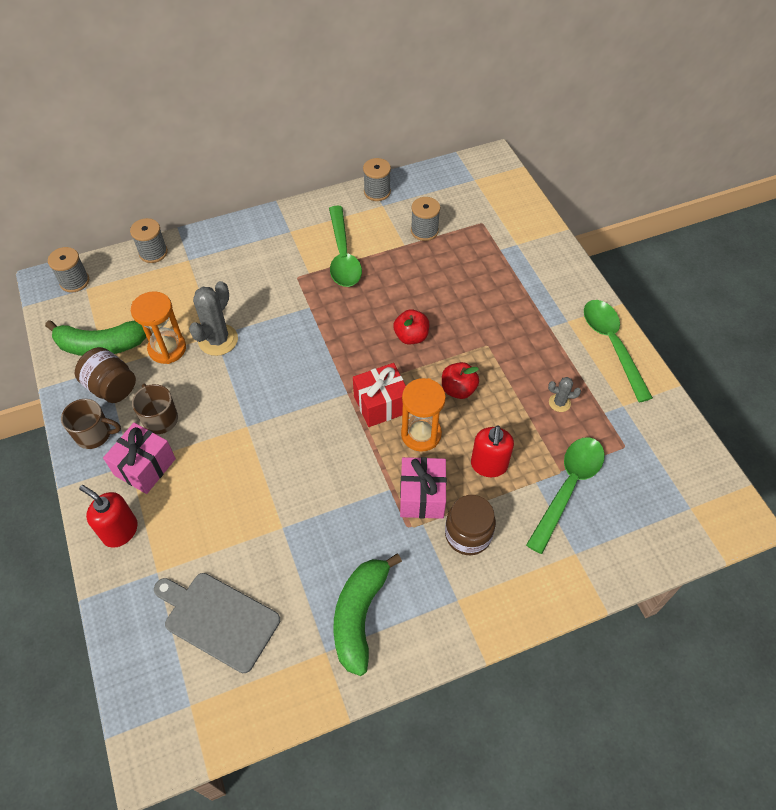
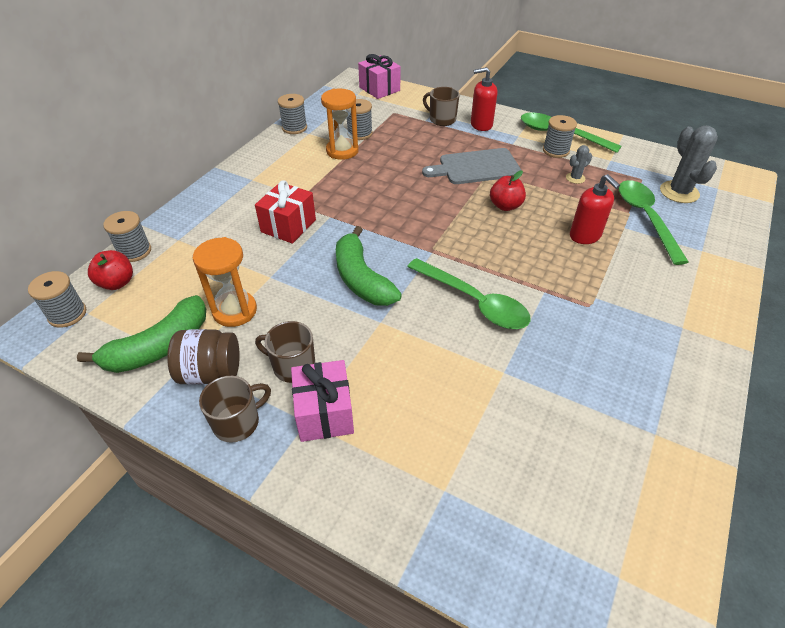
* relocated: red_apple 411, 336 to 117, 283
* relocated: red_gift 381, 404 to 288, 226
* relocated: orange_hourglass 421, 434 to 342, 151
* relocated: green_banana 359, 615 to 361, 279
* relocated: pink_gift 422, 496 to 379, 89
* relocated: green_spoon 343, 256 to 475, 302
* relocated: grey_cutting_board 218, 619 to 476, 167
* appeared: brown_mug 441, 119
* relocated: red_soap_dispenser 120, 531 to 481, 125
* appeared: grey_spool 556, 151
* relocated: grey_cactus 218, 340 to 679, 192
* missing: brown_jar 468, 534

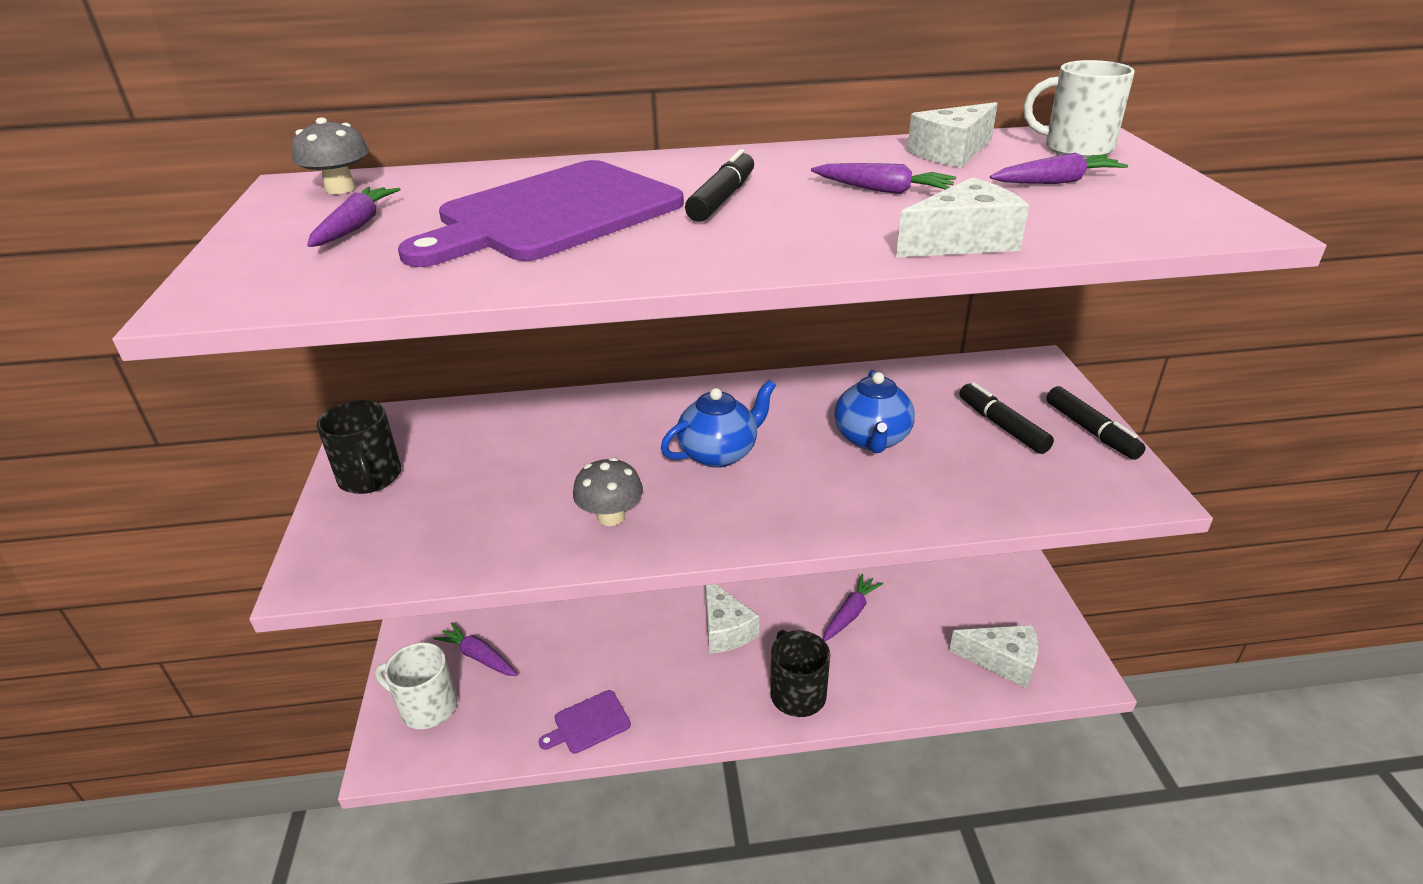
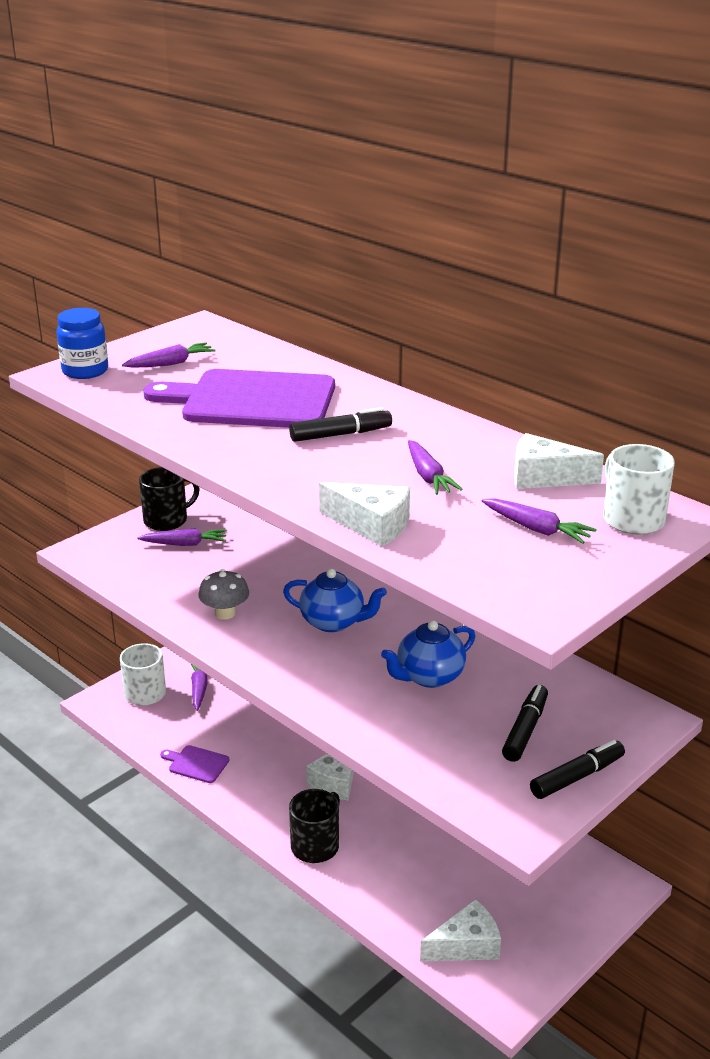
* appeared: blue_jar 85, 371
* relocated: purple_carrot 850, 613 to 185, 544
* spun: black_mug 370, 478 = 167, 520 150 degrees counterclockwise
* spun: white_cheese 1002, 661 = 466, 945 90 degrees counterclockwise
* spun: black_marker 1091, 431 = 577, 777 150 degrees counterclockwise
* missing: grey_mushroom 340, 188

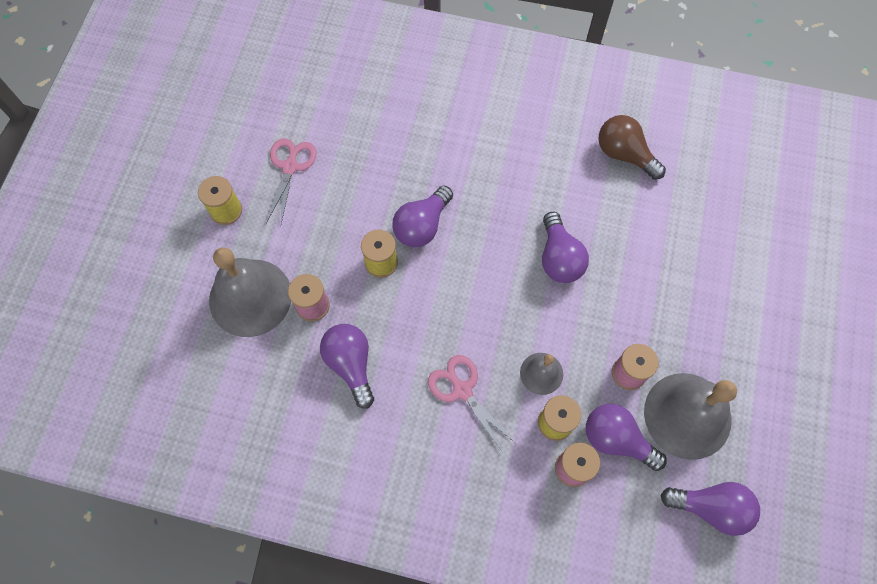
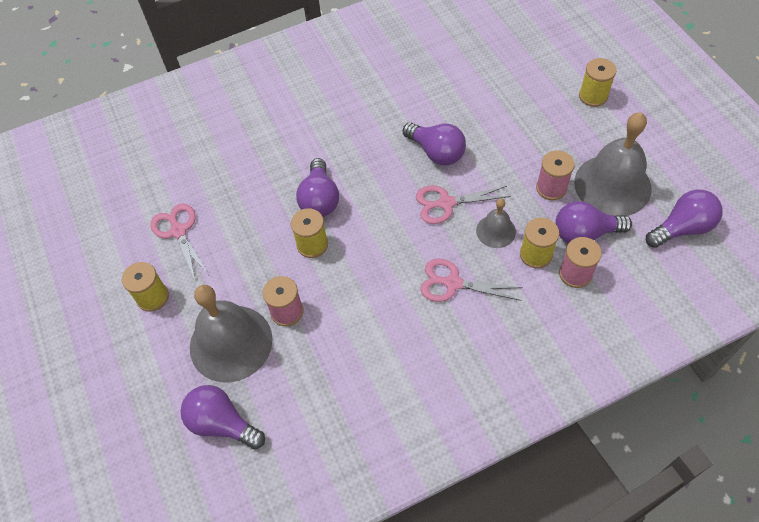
* relocated: purple_light_bulb 351, 364 to 222, 423
* appeared: pink_scissors 446, 203
* appeared: yellow_spool 593, 96
* missing: brown_light_bulb 624, 154

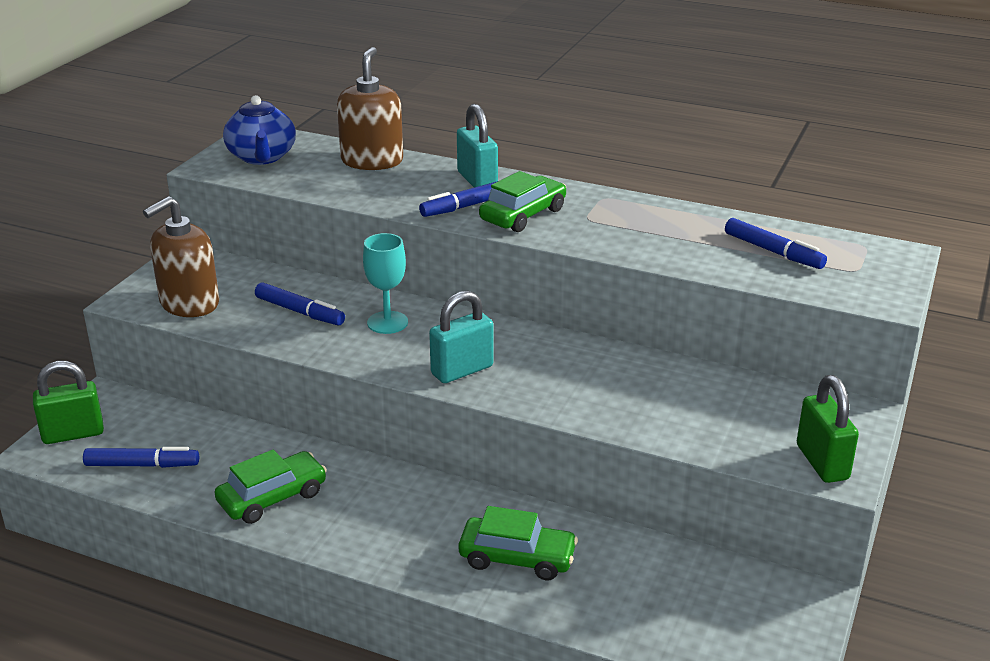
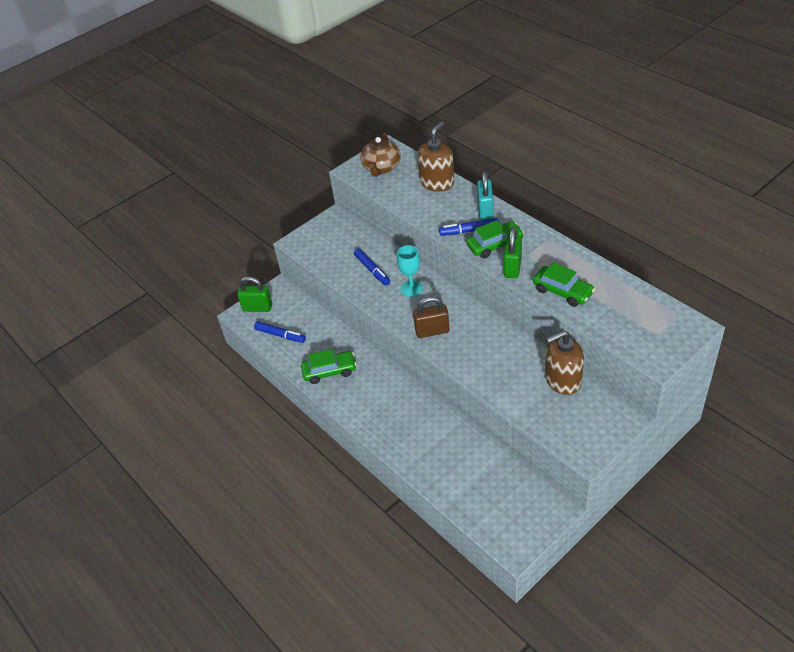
* colour: blue_teapot 262, 157 to brown_teapot 381, 168
* colour: turquoise_padlock 462, 370 to brown_padlock 432, 331
* relocated: green_padlock 822, 462 to 512, 267
* relocated: green_car 517, 558 to 563, 291
* relocated: brown_soap_dispenser 189, 303 to 562, 380
* missing: blue_marker 773, 252

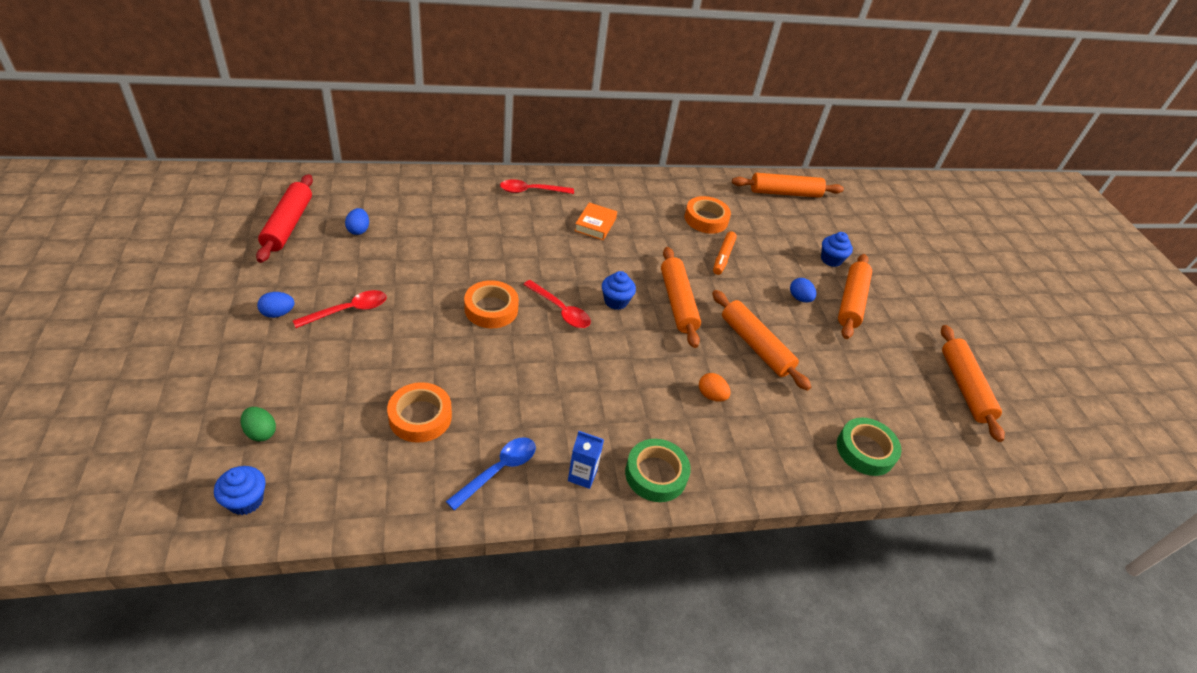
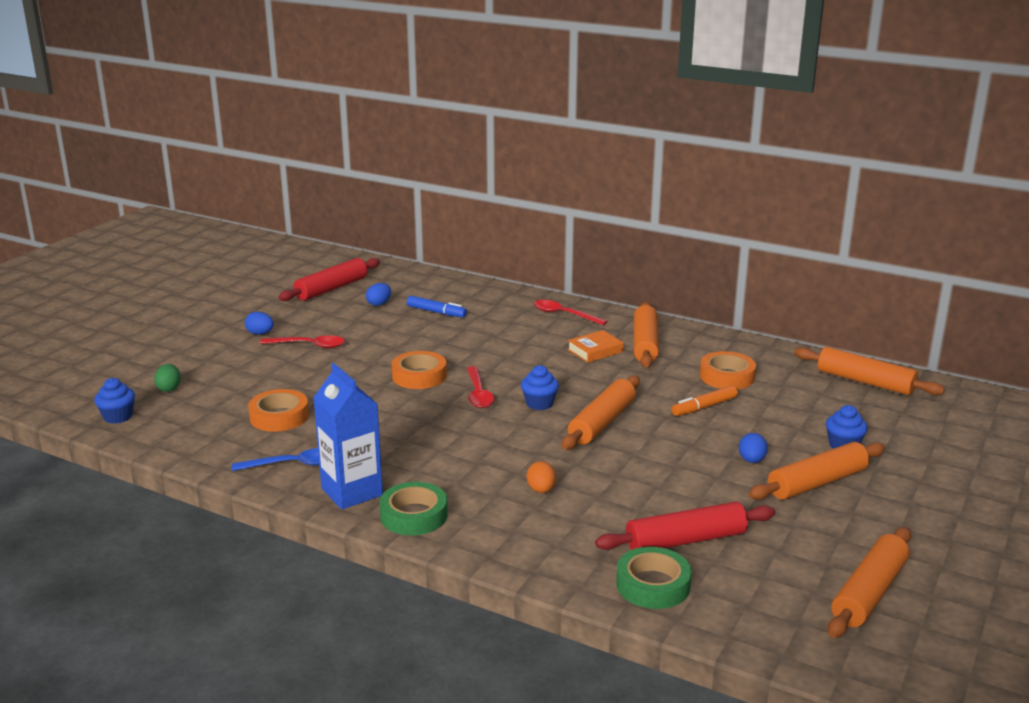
* size: blue_carton 582, 475 = 352, 492 x1.90
* appeared: blue_marker 436, 312
* appeared: red_rolling_pin 685, 540
* relocated: orange_rolling_pin 755, 346 to 645, 344

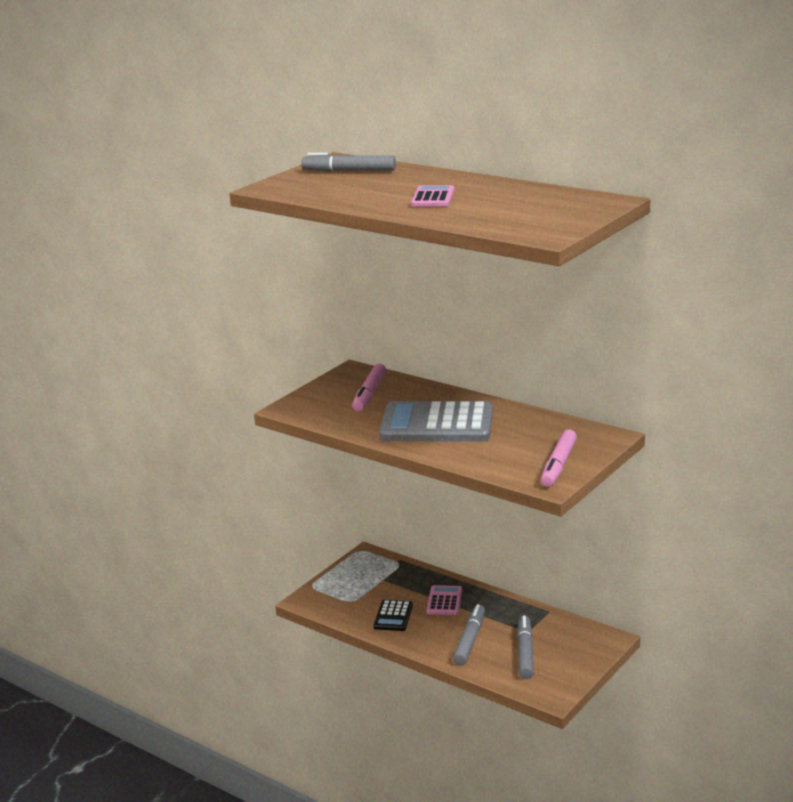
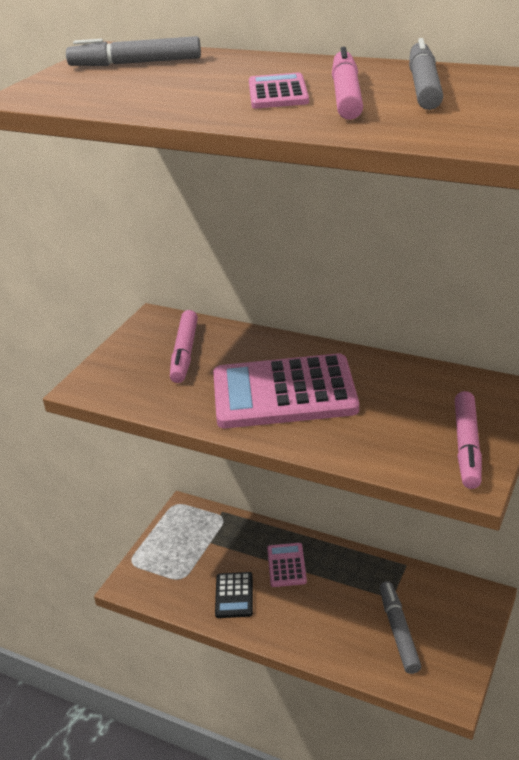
* colour: grey_calculator 437, 424 to pink_calculator 284, 393
* appeared: pink_marker 346, 96
* relocated: grey_marker 470, 640 to 423, 87

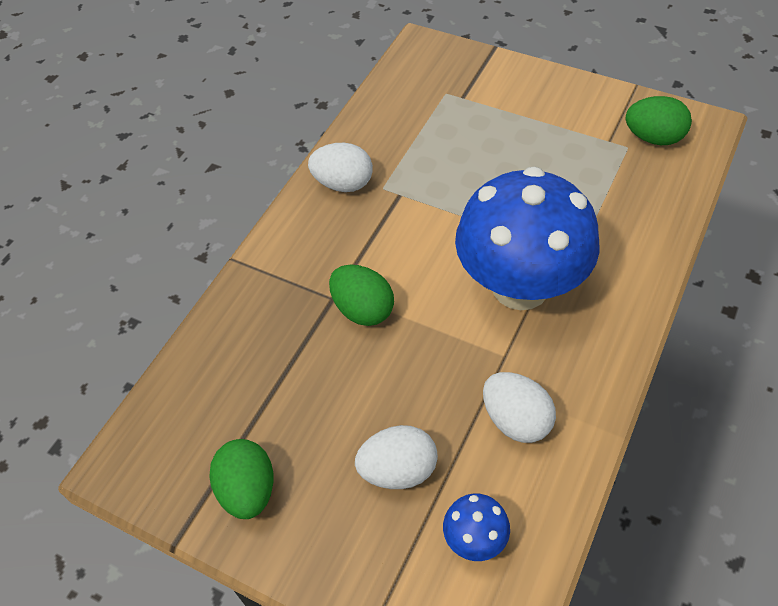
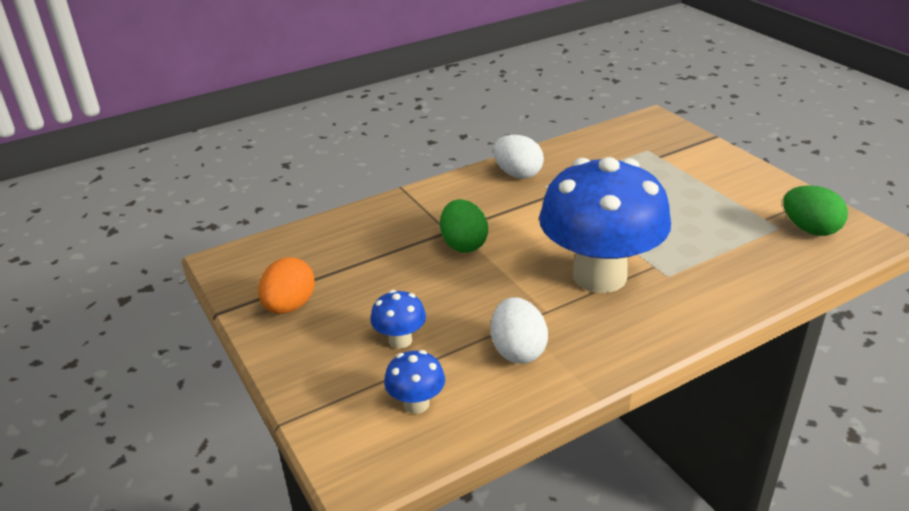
* colour: green_egg 248, 490 to orange_egg 289, 306
* exchanged: white_egg 398, 470 to blue_mushroom 400, 340

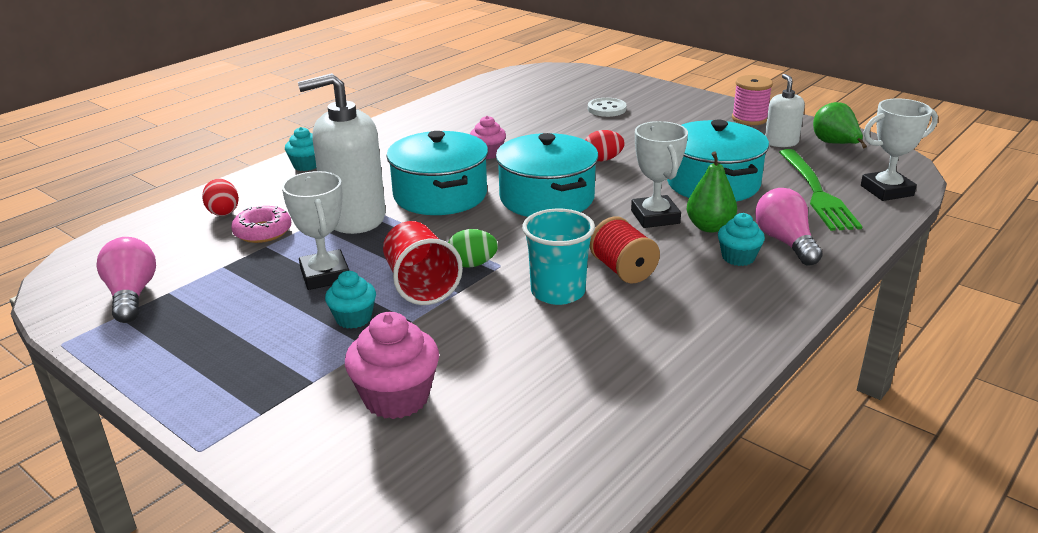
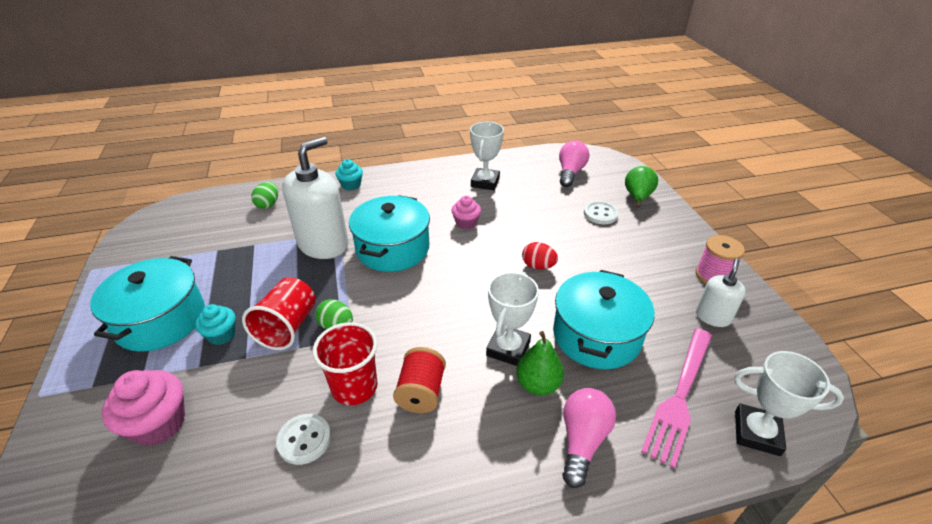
* relocated: turquoise_pot 547, 198 to 161, 320
* colour: red_egg 223, 212 to green_egg 268, 204
* appeared: white_button 304, 440
* spun: white_soap_dispenser 354, 218 = 323, 244 105 degrees clockwise
* colour: turquoise_cup 558, 292 to red_cup 354, 387
* relocated: white_trophy 325, 275 to 485, 182
* relocated: pink_light_bulb 132, 295 to 570, 173
* relocated: green_pear 835, 144 to 637, 197
* colour: green_fork 817, 193 to pink_fork 680, 397
* missing: pink_donut 263, 232
* missing: turquoise_cupcake 738, 257

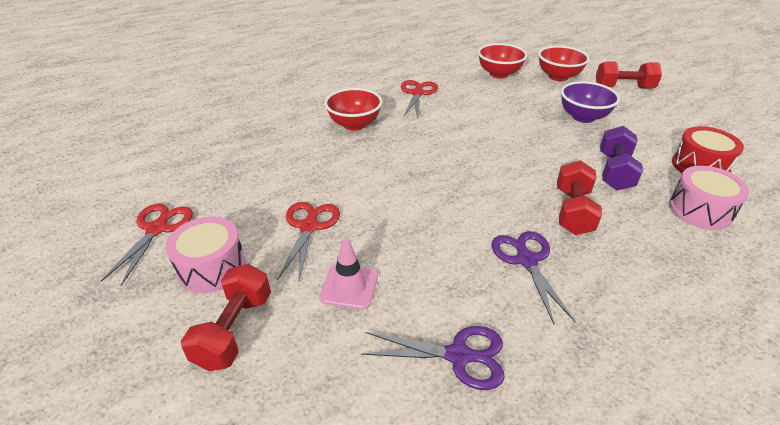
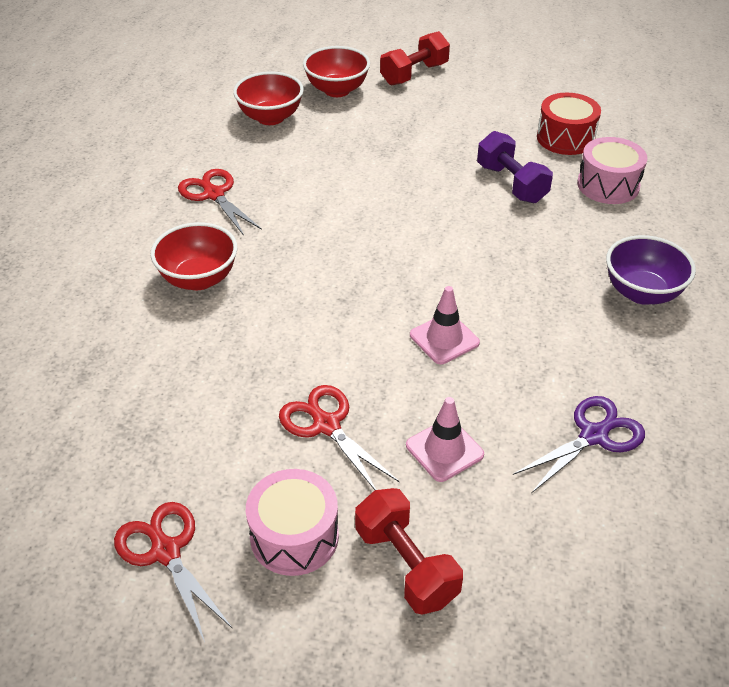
* appeared: pink_traffic_cone 444, 339
* relocated: purple_bowl 583, 117 to 642, 293
* missing: purple_scissors 526, 260
* missing: red_dumbbell 573, 211

